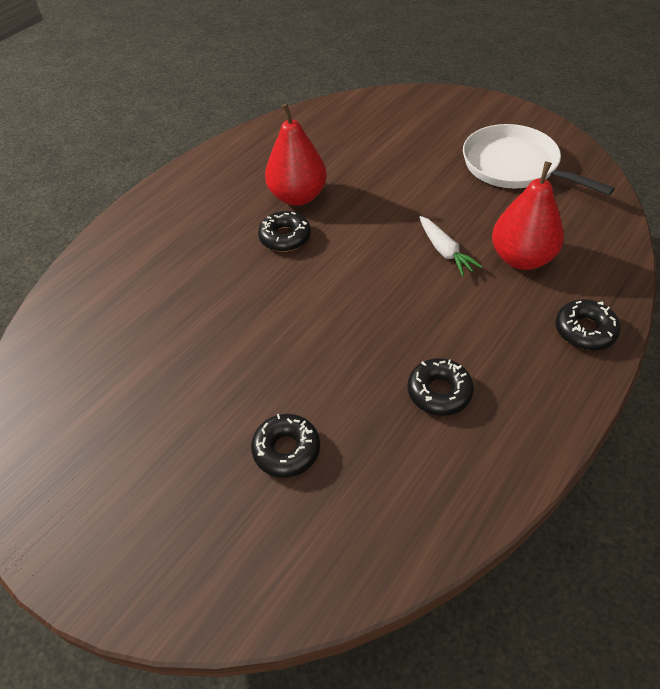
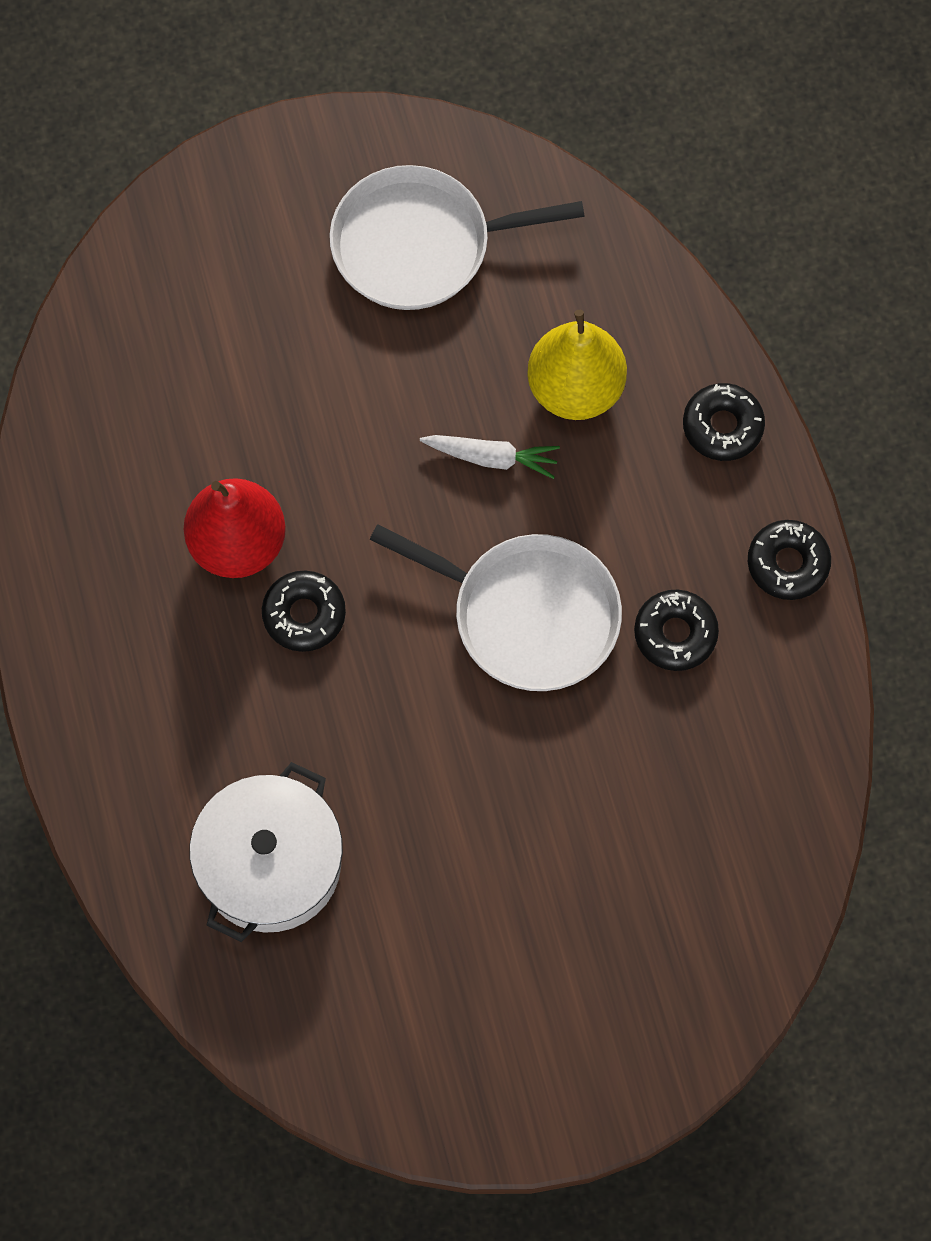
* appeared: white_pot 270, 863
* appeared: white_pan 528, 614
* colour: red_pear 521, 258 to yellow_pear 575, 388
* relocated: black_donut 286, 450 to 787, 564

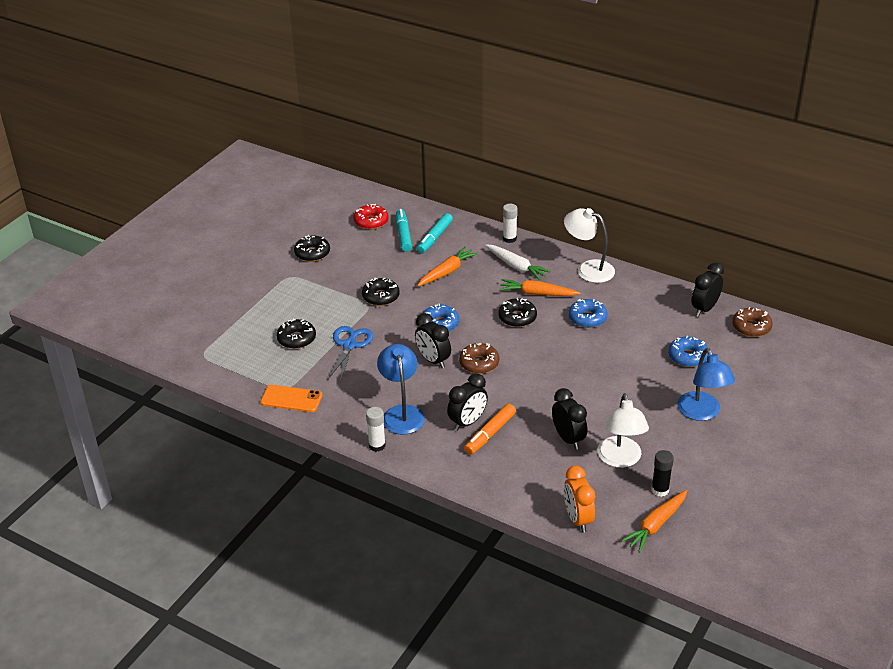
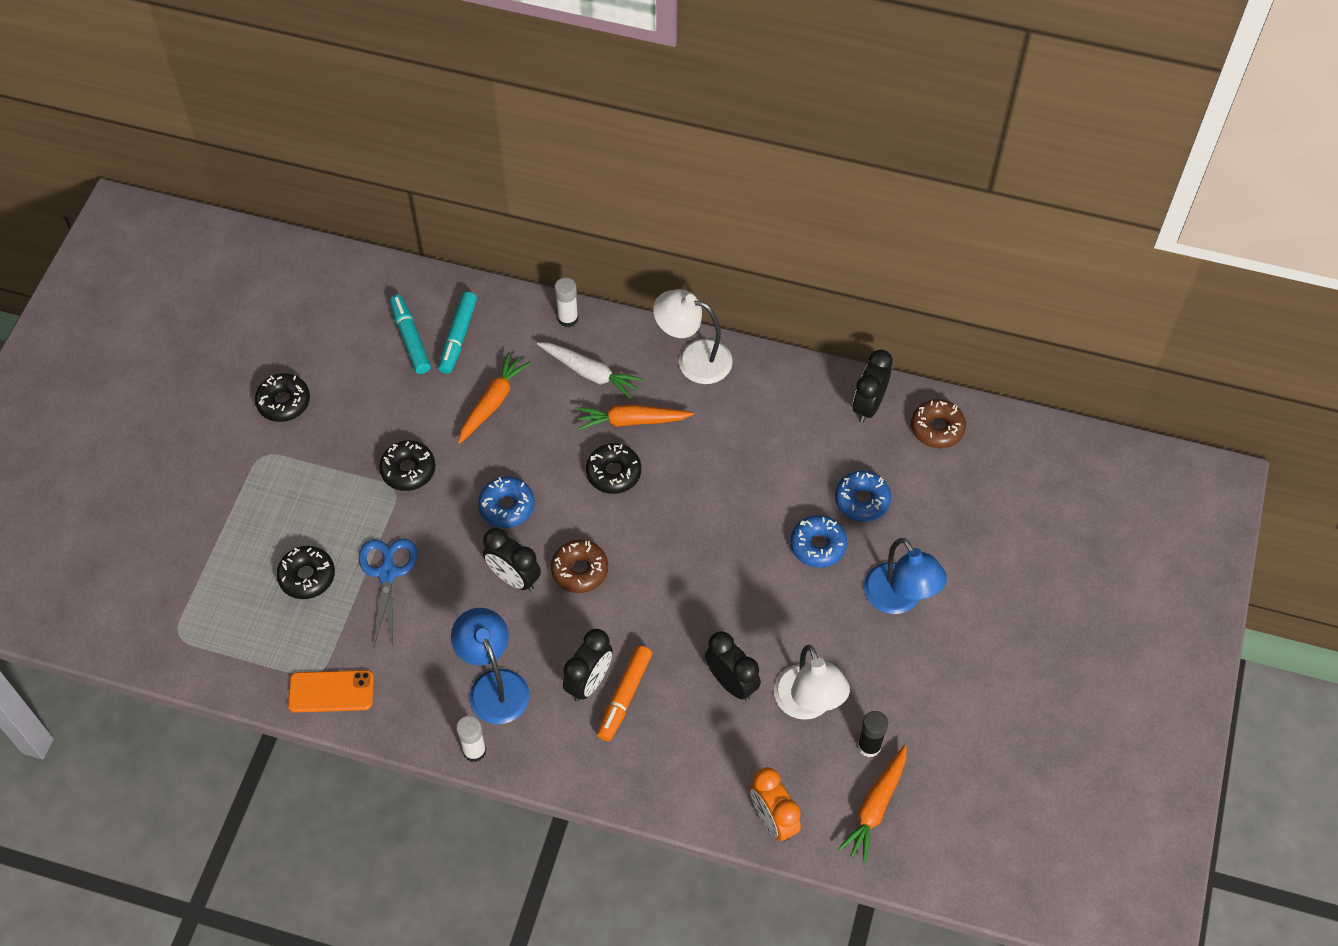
* relocated: blue_donut 587, 318 to 818, 545
* missing: red_donut 371, 222

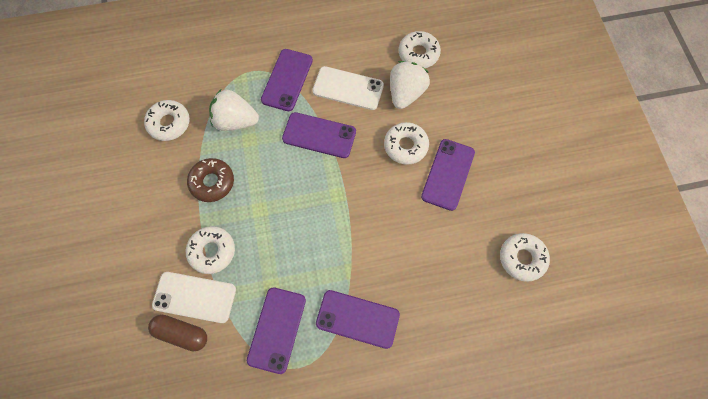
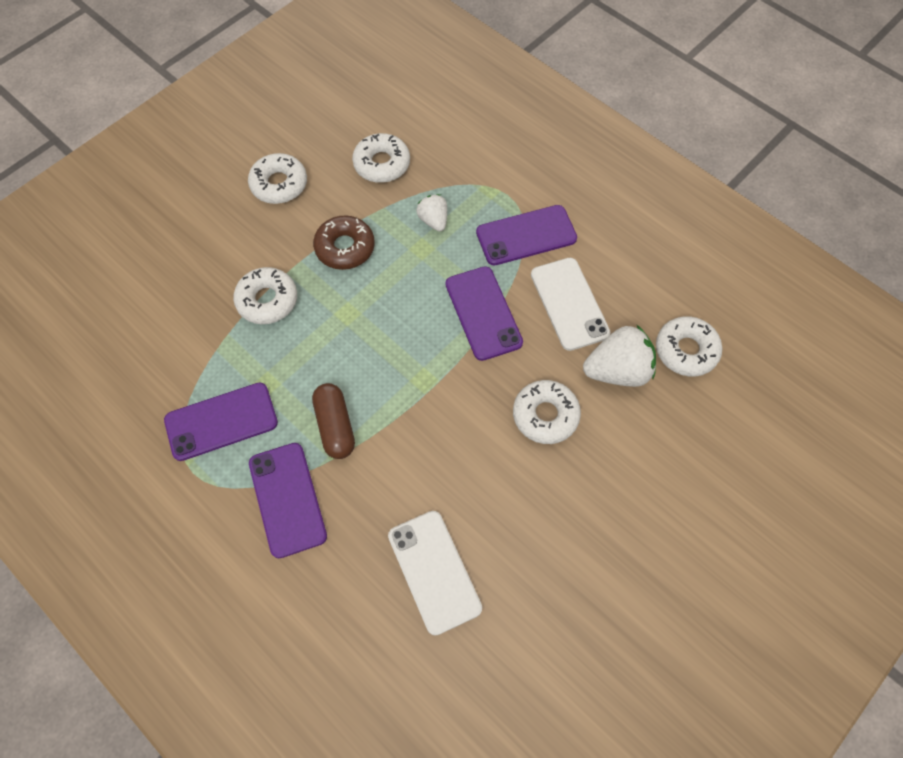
* relocated: white_donut 522, 258 to 279, 184
* relocated: brown_capsule 181, 333 to 335, 426
* relocated: white_phone 194, 297 to 434, 571
* size: white_strawberry 235, 121 = 433, 220 x0.58
* missing: purple_phone 448, 174

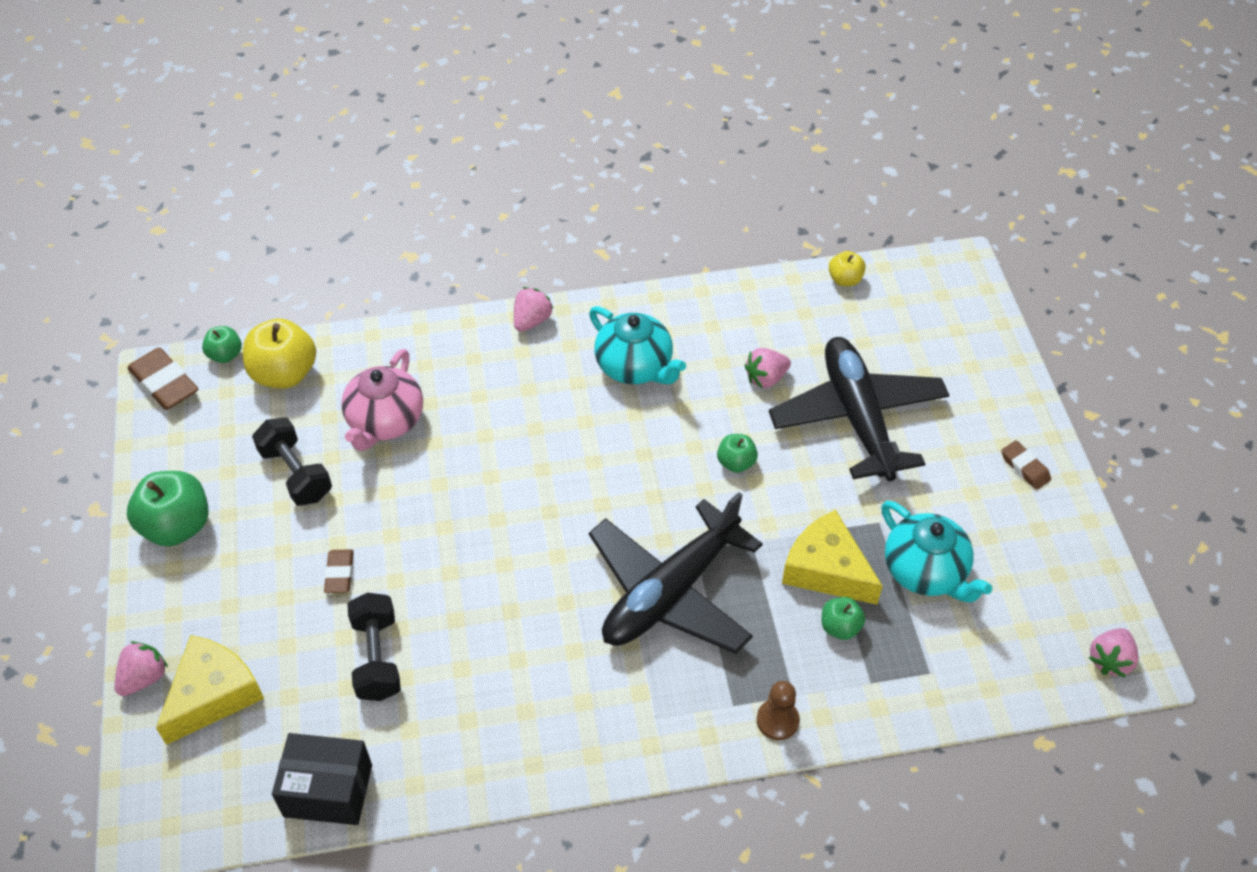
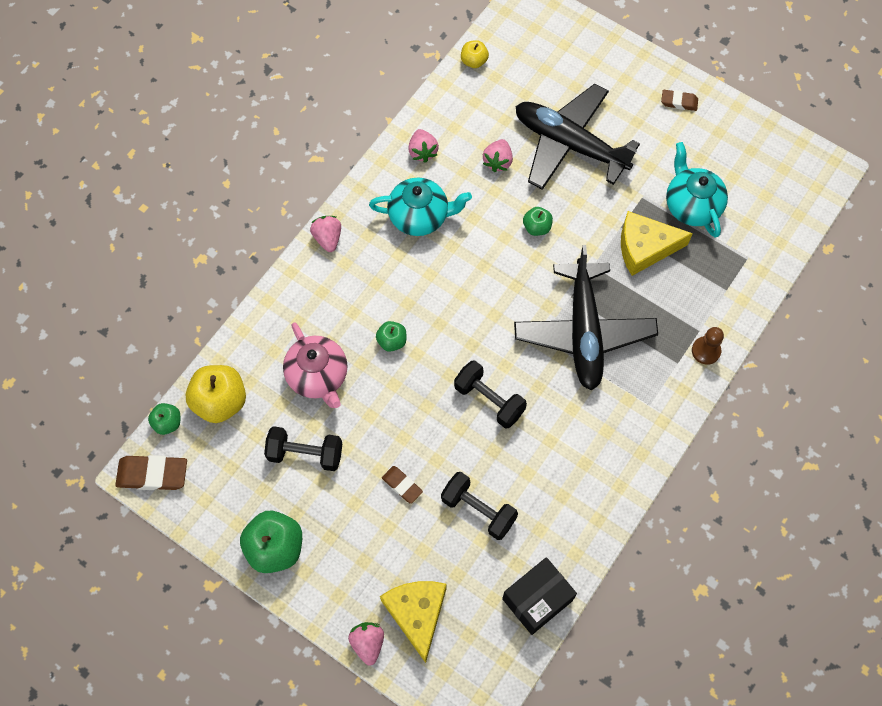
* relocated: green_apple 840, 627 to 392, 341
* relocated: pink_strawberry 1110, 660 to 422, 152
* appeared: black_dumbbell 489, 400
* spun: turquoise_teapot 926, 572 = 691, 205 120 degrees counterclockwise

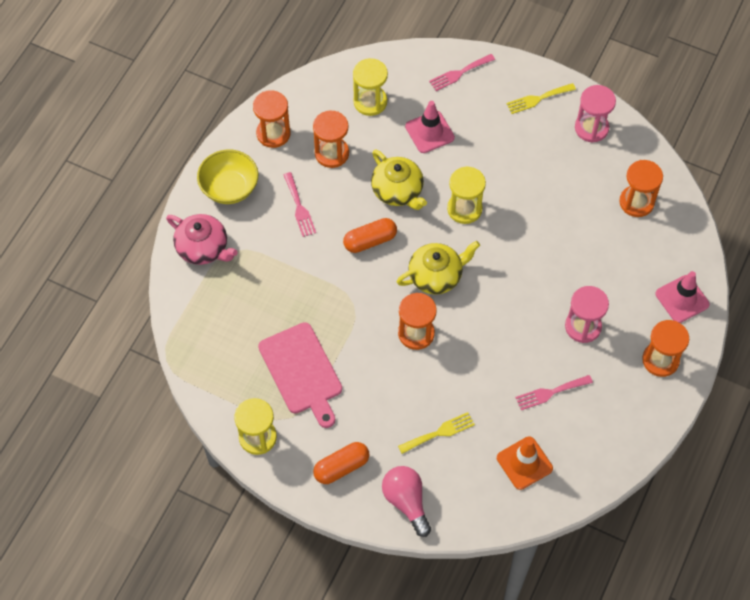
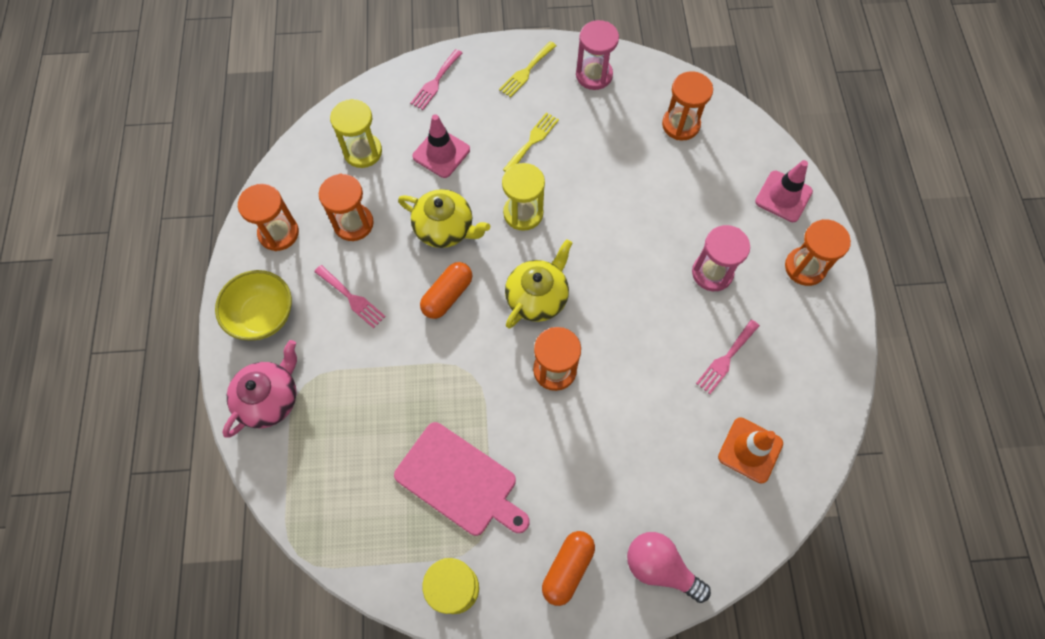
* spun: pink_teapot 203, 248 = 270, 398 60 degrees counterclockwise
* relocated: yellow_fork 439, 432 to 532, 141

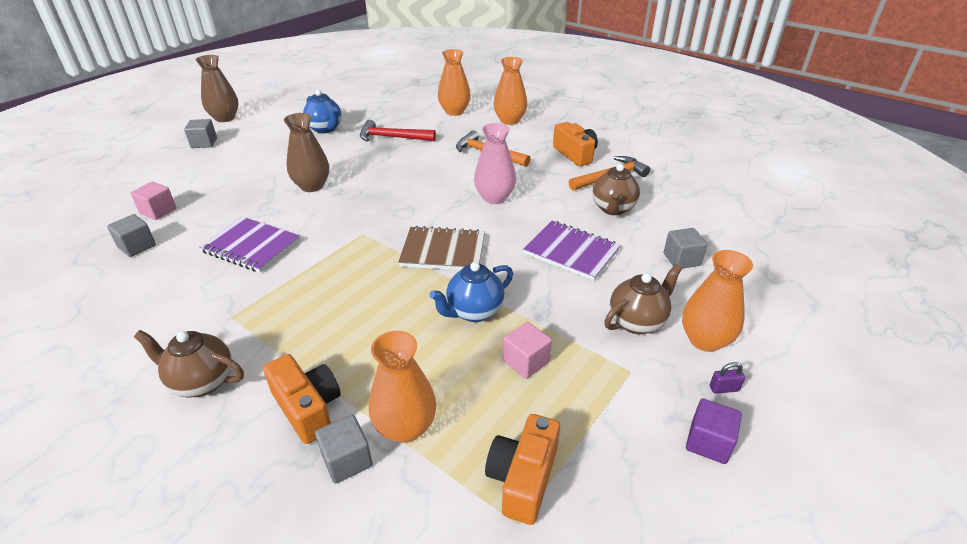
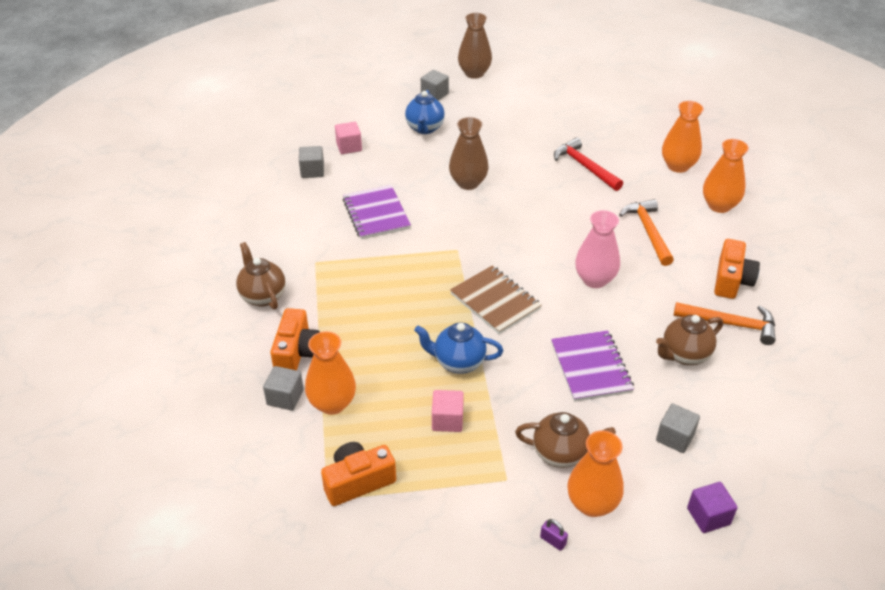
* relocated: blue_teapot 325, 129 to 425, 128
* relocated: purple_cube 708, 442 to 708, 516

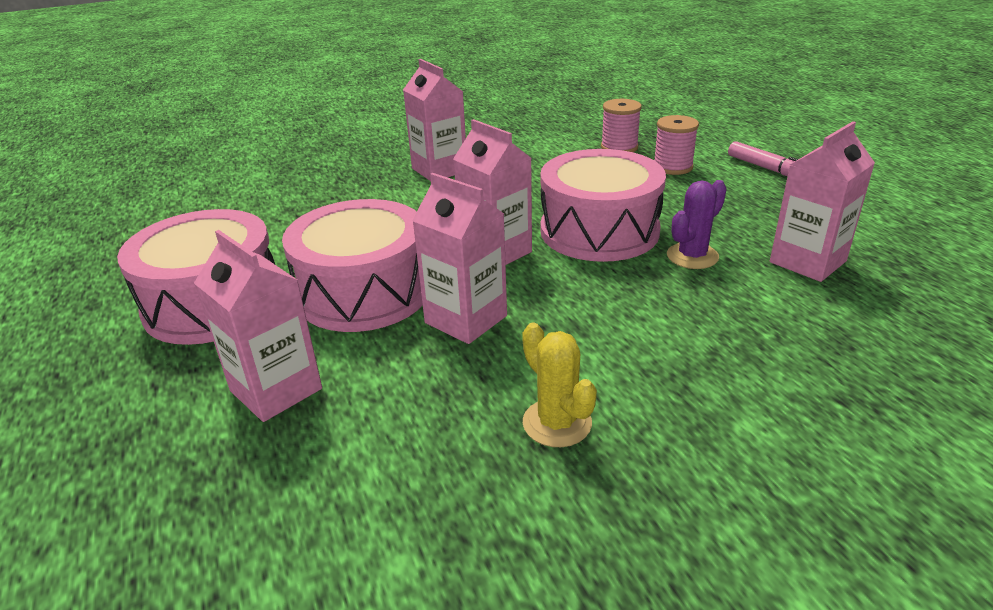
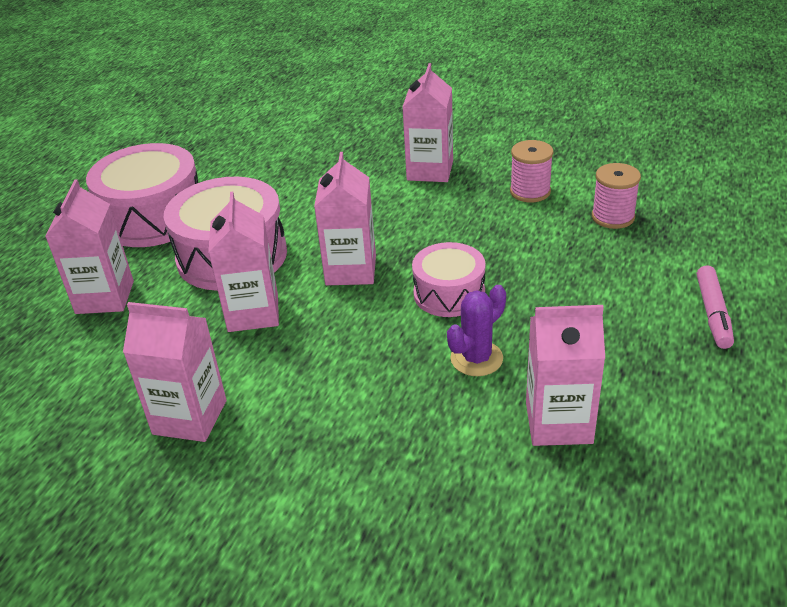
* exchanged: yellow_cactus 557, 423 to pink_carton 190, 417
* size: pink_drum 599, 231 = 449, 294 x0.60
* spun: purple_cactus 692, 256 = 476, 358 45 degrees counterclockwise
* relocated: pink_spool 672, 167 to 530, 192

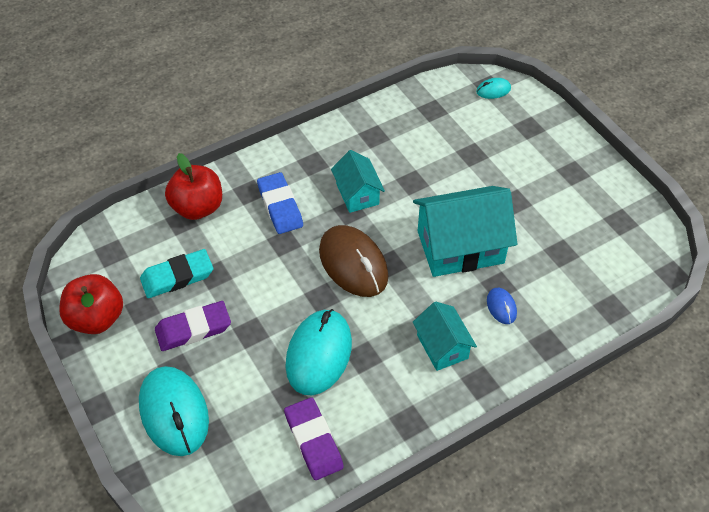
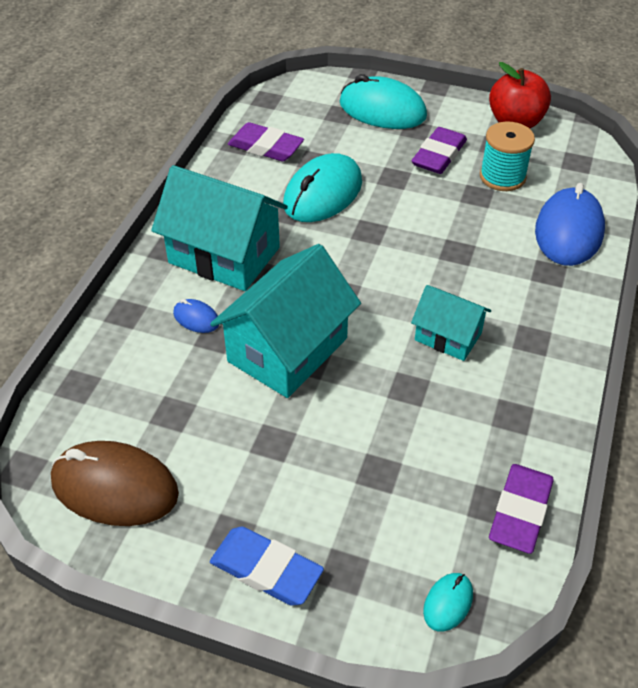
* relocated: brown_mouse 353, 264 to 115, 487
* size: turquoise_house 442, 346 = 224, 255 x1.77
* relocated: blue_eraser 280, 206 to 266, 569
* spun: turquoise_mouse 319, 354 = 323, 194 60 degrees clockwise
* exchanged: turquoise_eraser 177, 276 to turquoise_spool 502, 177
* appeared: purple_eraser 520, 511
* exchanged: red_apple 197, 207 to blue_mouse 569, 231

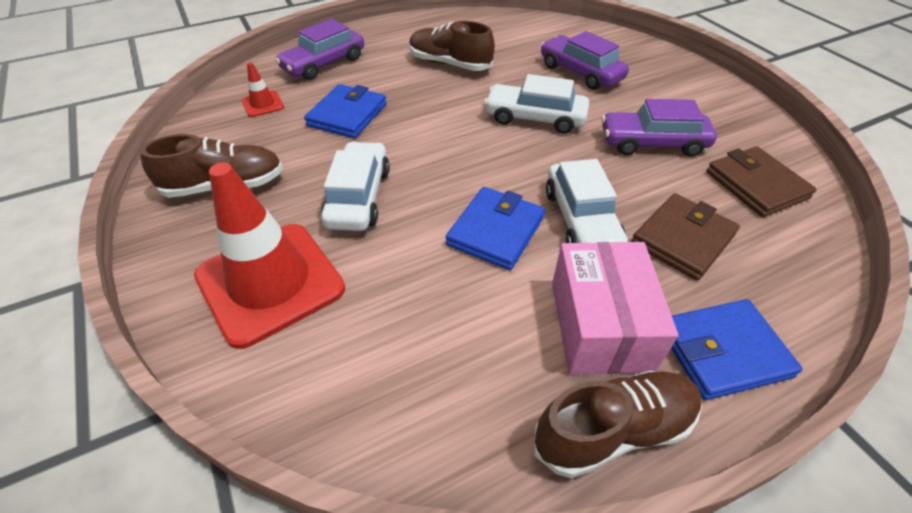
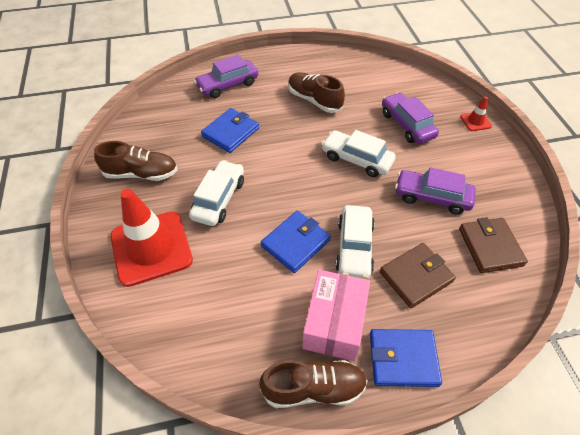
* relocated: red_traffic_cone 263, 104 to 475, 121

